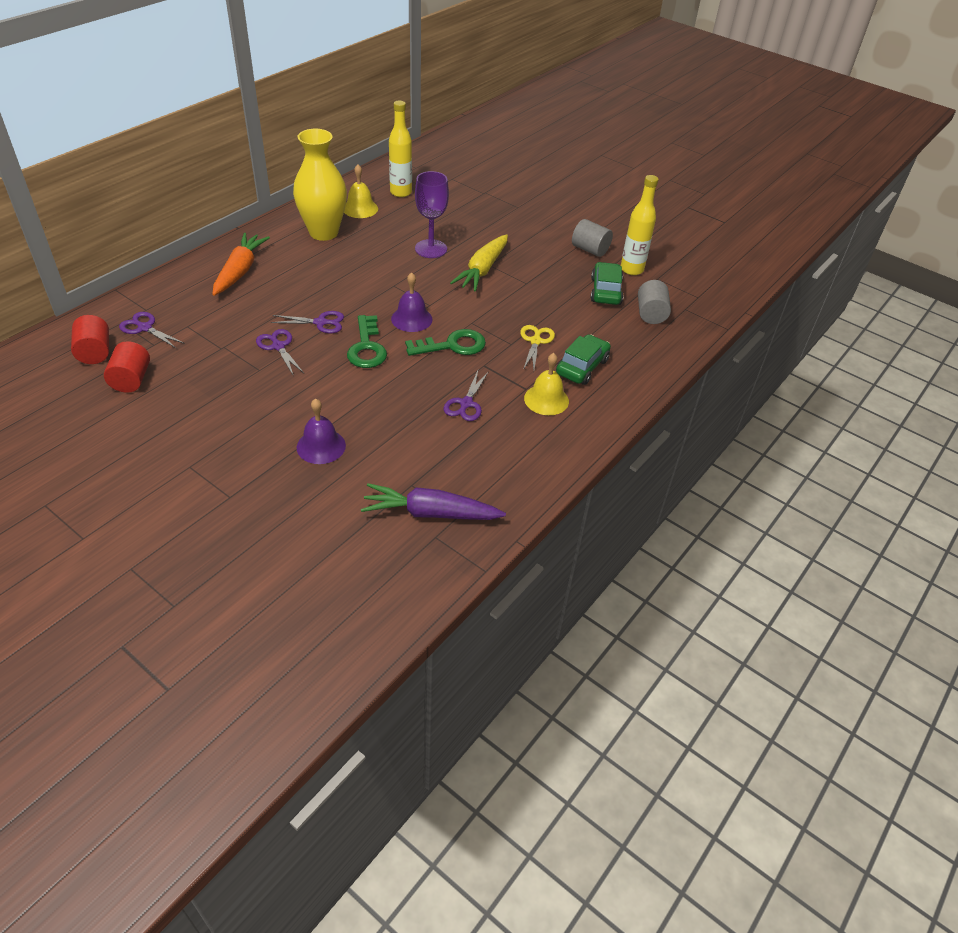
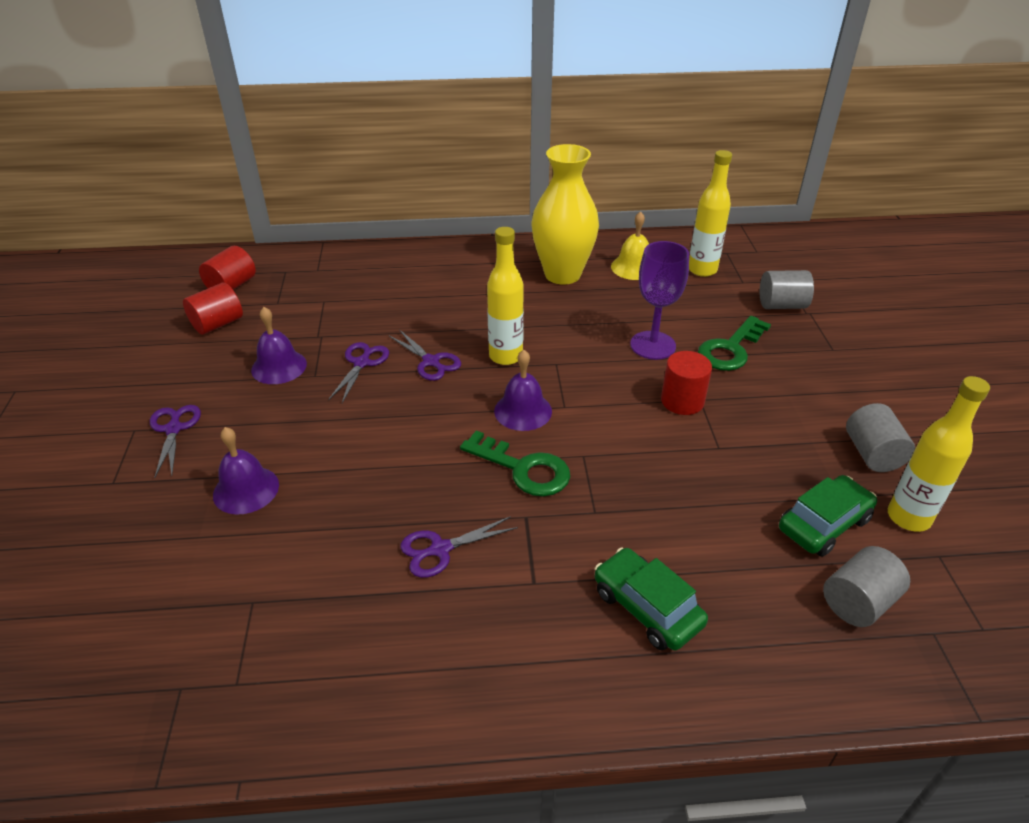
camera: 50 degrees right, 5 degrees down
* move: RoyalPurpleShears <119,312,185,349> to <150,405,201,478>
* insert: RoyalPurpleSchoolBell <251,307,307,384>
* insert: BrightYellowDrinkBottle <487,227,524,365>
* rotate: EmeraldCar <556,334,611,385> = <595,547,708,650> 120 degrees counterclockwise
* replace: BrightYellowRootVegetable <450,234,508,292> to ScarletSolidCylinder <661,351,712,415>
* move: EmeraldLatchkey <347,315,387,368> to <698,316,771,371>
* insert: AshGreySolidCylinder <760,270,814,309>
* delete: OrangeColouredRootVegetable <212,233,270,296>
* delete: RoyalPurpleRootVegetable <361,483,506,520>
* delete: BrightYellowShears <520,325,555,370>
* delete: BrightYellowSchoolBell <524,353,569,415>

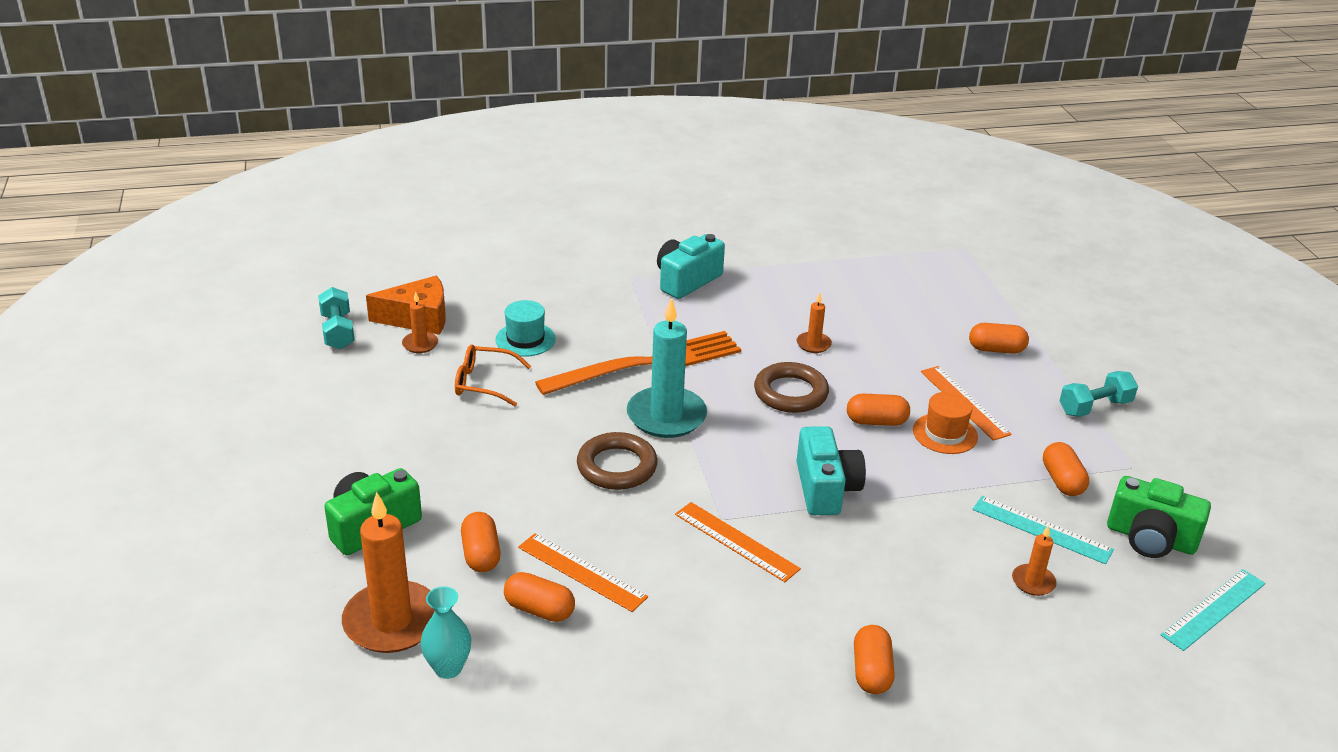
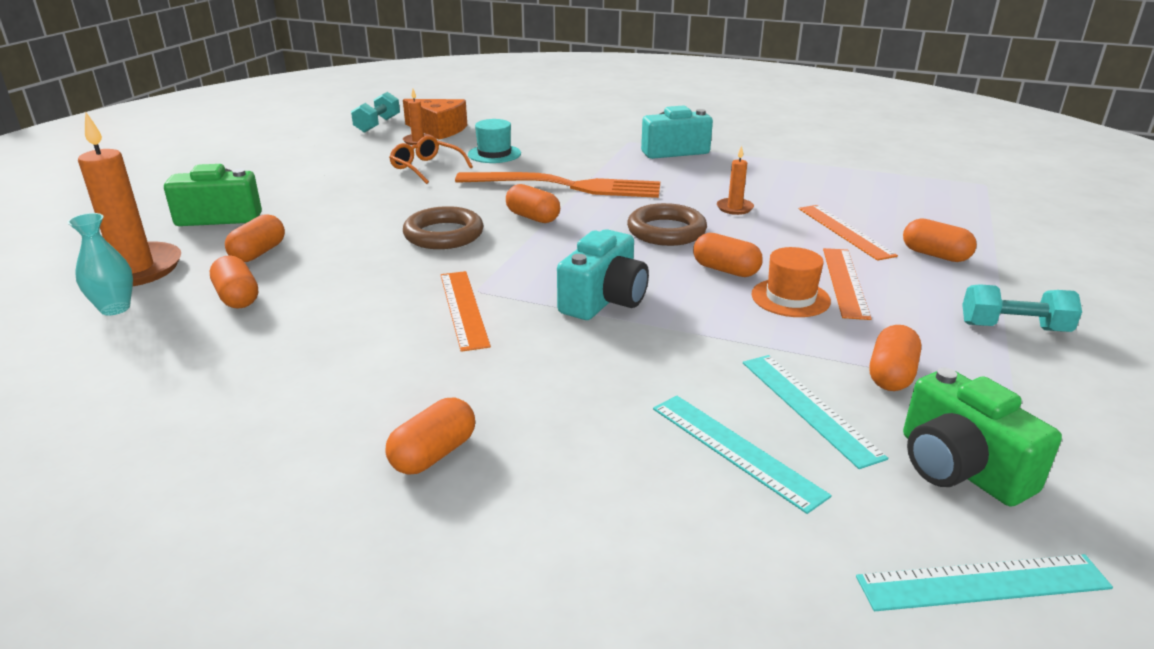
camera: 35 degrees right, 5 degrees down
* replace: TurquoiseWaxCandle <627,297,707,438> to OrangeColouredPill <506,184,560,223>
* replace: OrangeColouredWaxCandle <1012,525,1057,596> to TurquoiseRuler <653,395,832,514>
* move: OrangeColouredRuler <518,533,648,612> to <799,205,898,261>

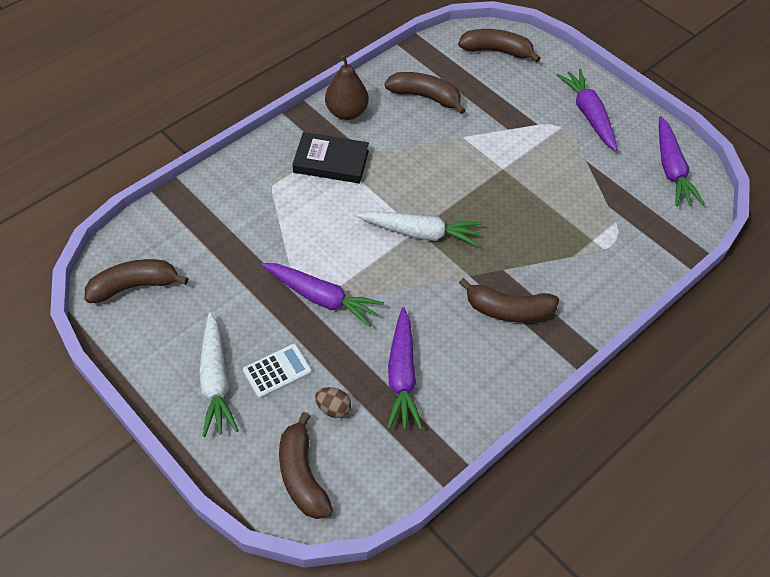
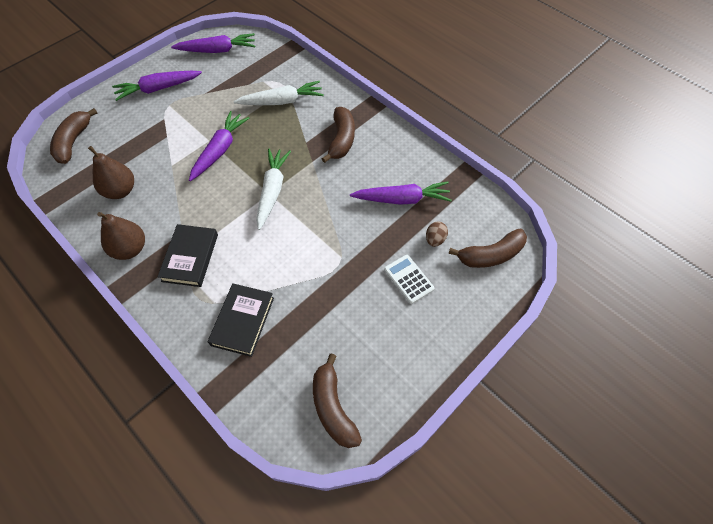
camera: 90 degrees left, 5 degrees up
* replace: DarkBrownToyBanana <384,72,466,114> to DarkBrownPearFruit <88,146,134,199>
* move: RoyalPurpleRootVegetable <261,263,384,327> to <189,111,250,181>
* insert: JetBlackBook <208,283,274,357>
* move: WhiteRootVegetable <199,312,239,437> to <233,81,324,105>

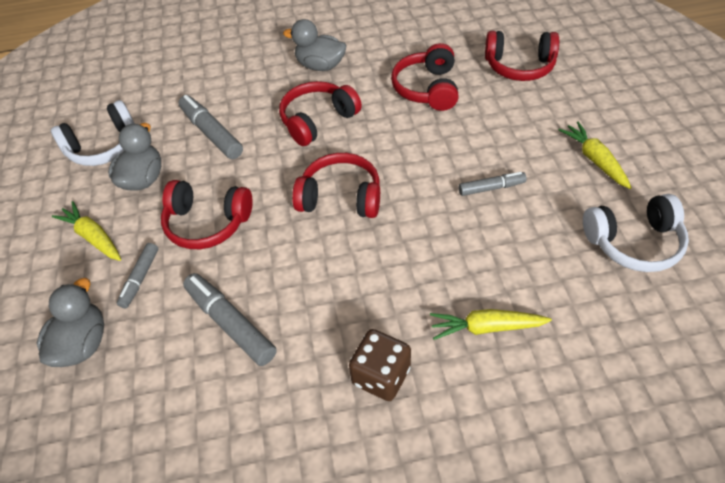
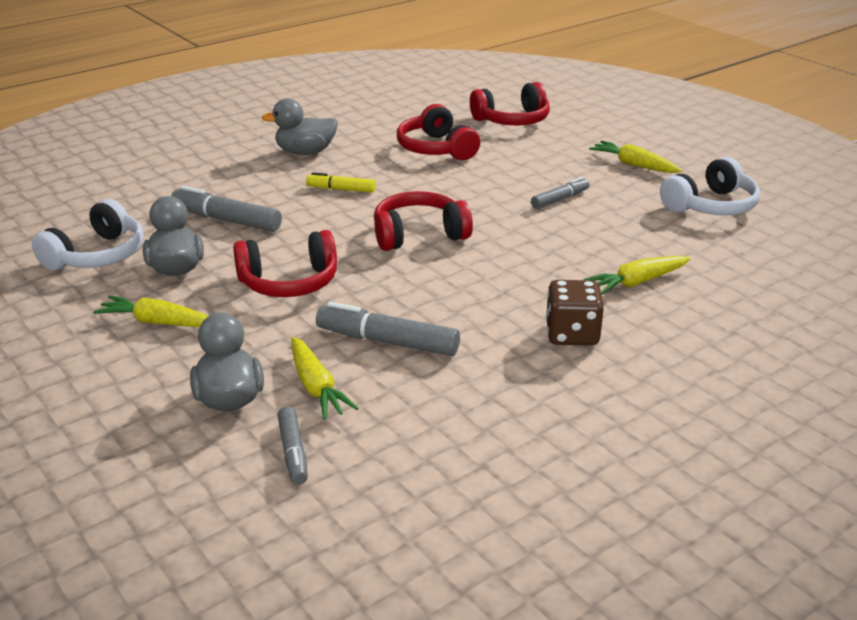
camera: 30 degrees left, 20 degrees down
* move: AshGreyFeltPen <117,243,159,308> to <277,407,308,485>
* insert: BrightYellowRootVegetable <292,337,359,420>
* replace: ScarletOverEarHeadphones <279,81,362,146> to BrightYellowFeltPen <306,172,376,193>

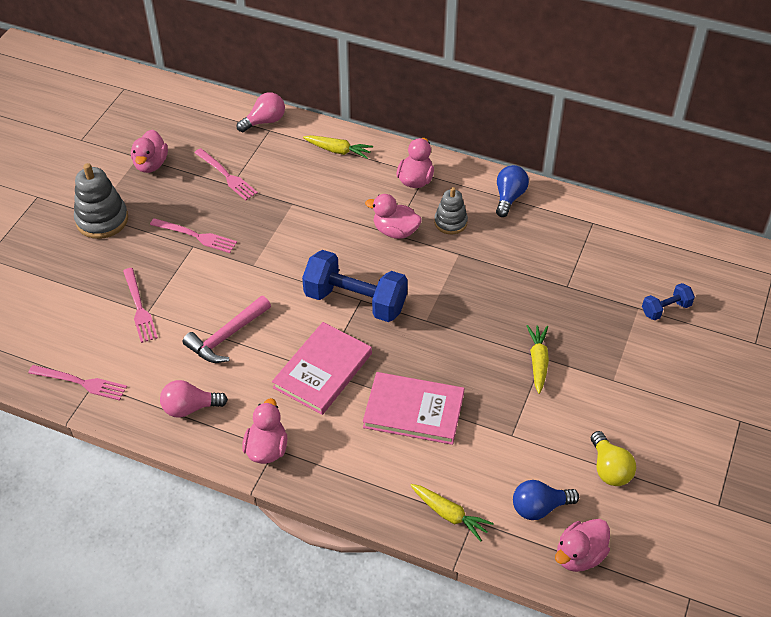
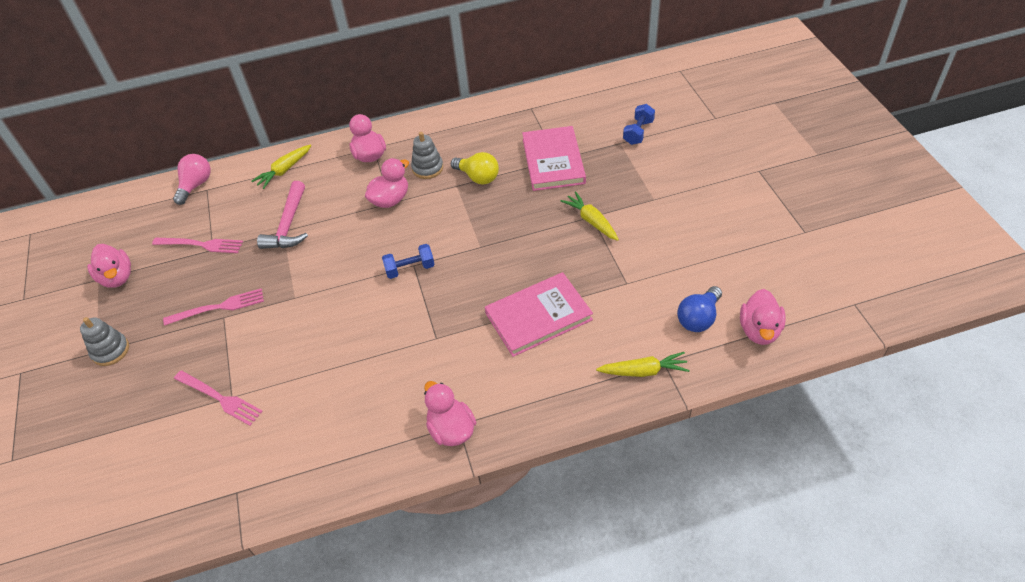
camera: 35 degrees left, 0 degrees up
* resize: AshGreyStackingToy <74,163,128,239> = <80,317,129,366> x0.64
* rotate: BrightYellowRootVegetable <303,135,373,159> = <251,144,311,189> 150 degrees clockwise
* move: PinkCarpenter'sHammer <182,296,271,363> to <257,181,308,249>
* rotate: PinkToyDuck <365,194,422,239> = <365,158,409,208> 150 degrees clockwise
* resize: RoyalBlueFreeWeight <302,250,408,322> = <382,244,435,279> x0.50
* move: BrightYellowBulb <591,431,636,486> to <451,152,499,185>
* move: PinkBook <272,322,372,415> to <522,126,586,191>
* delete: PinkTableFork <28,365,127,401>
* delete: PinkBulb <160,380,228,418>
* delete: RoyalBlueBulb <496,165,529,217>

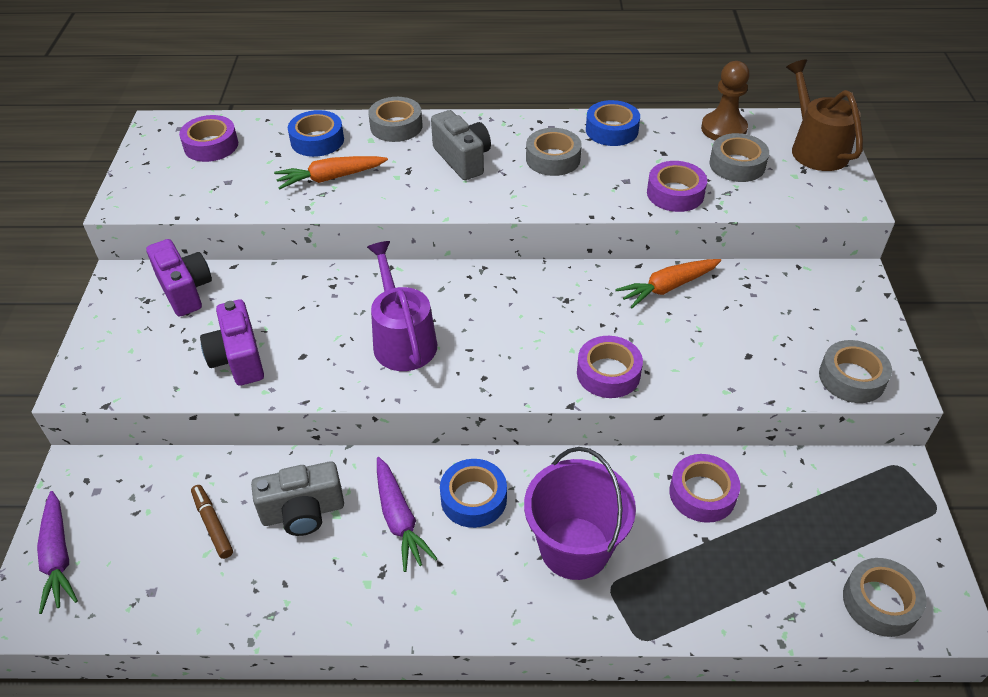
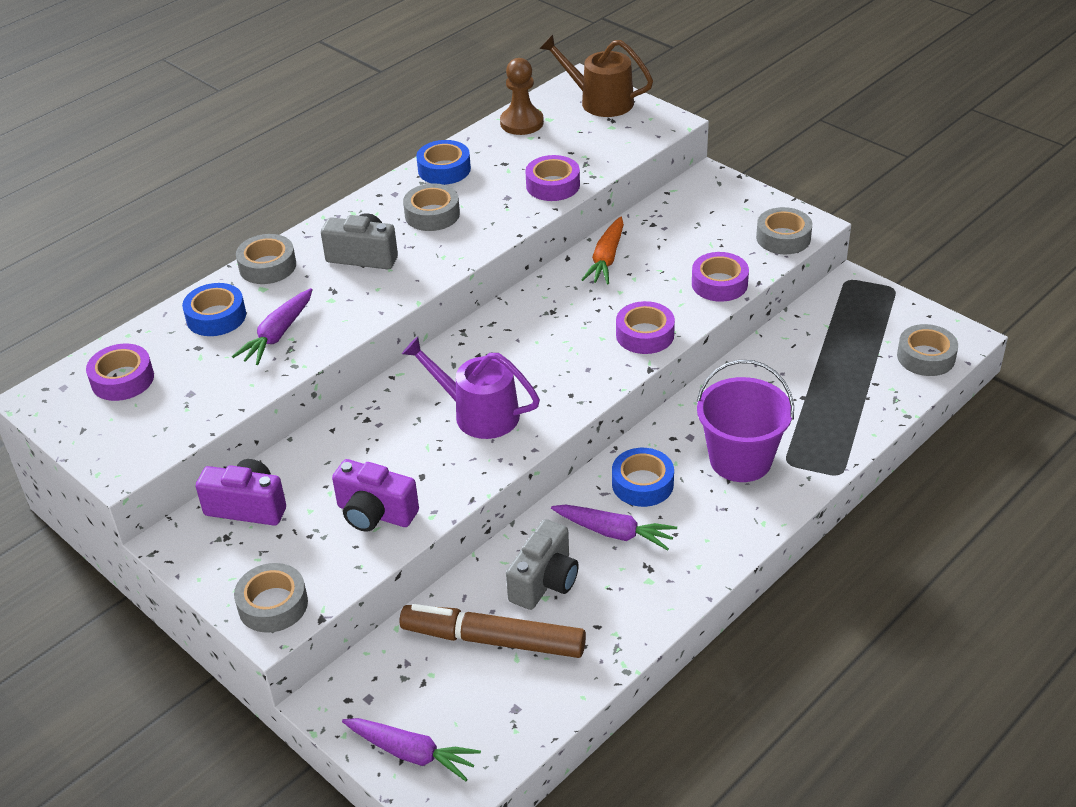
camera: 45 degrees left, 5 degrees down
* recolor: OrangeColouredRootVegetable <274,156,388,189> to RoyalPurpleRootVegetable <232,288,313,365>
* move: AshGreyTape <709,133,769,182> to <234,563,308,633>
* resize: DarkBrownFeltPen <191,485,233,559> = <399,604,586,658> x2.06
* move: RoyalPurpleTape <669,454,740,523> to <692,252,749,302>

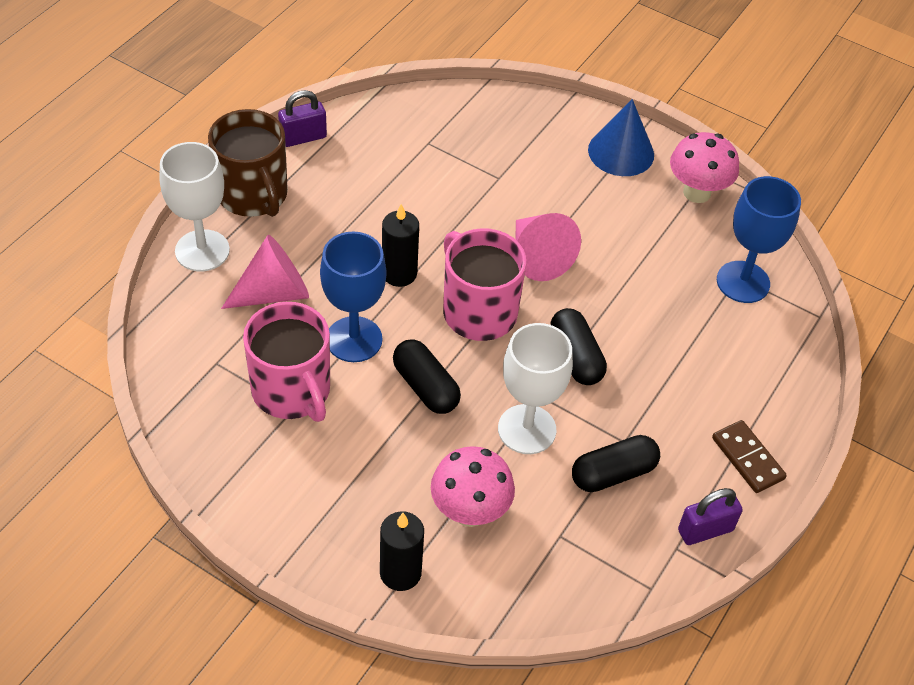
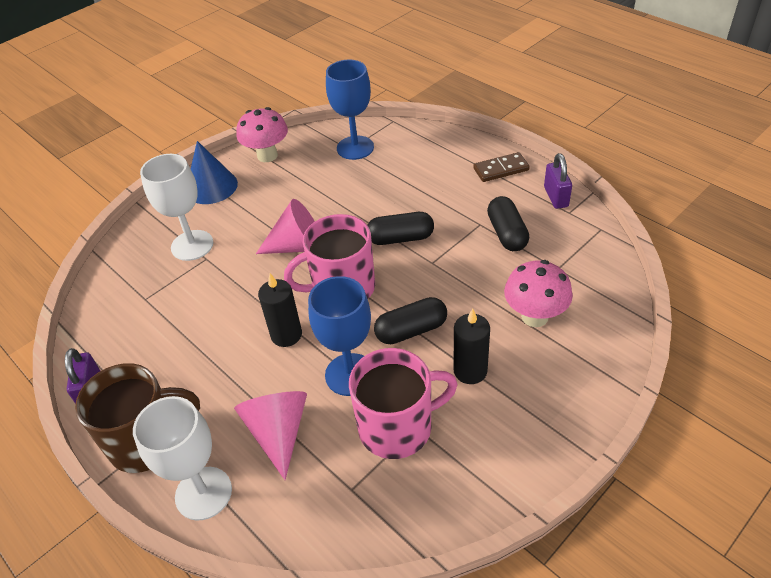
camera: 70 degrees left, 5 degrees down
* move: WhiteGoblet <498,323,573,454> to <140,154,213,261>
* move: JetBlackWaxCandle <380,511,424,591> to <453,309,490,384>

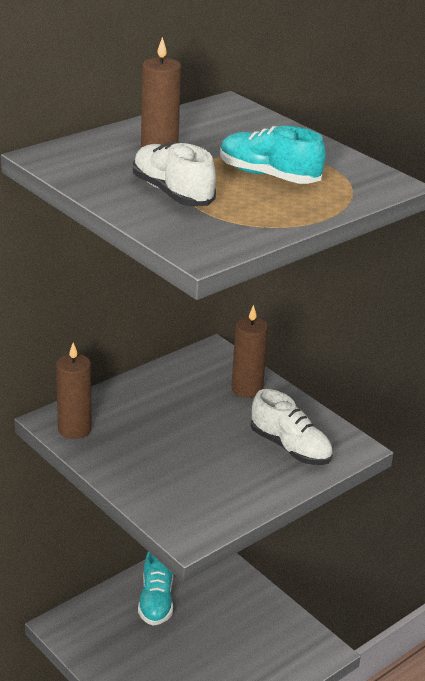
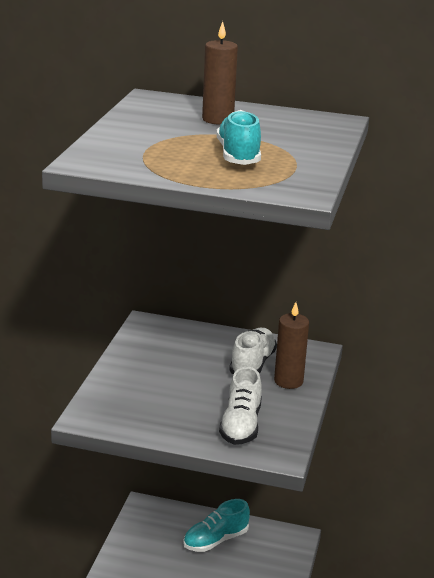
camera: 55 degrees right, 5 degrees down
* move: WhiteLaceUpShoe <133,142,216,206> to <229,328,277,375>
* delete: DarkBrownWaxCandle <56,343,92,439>

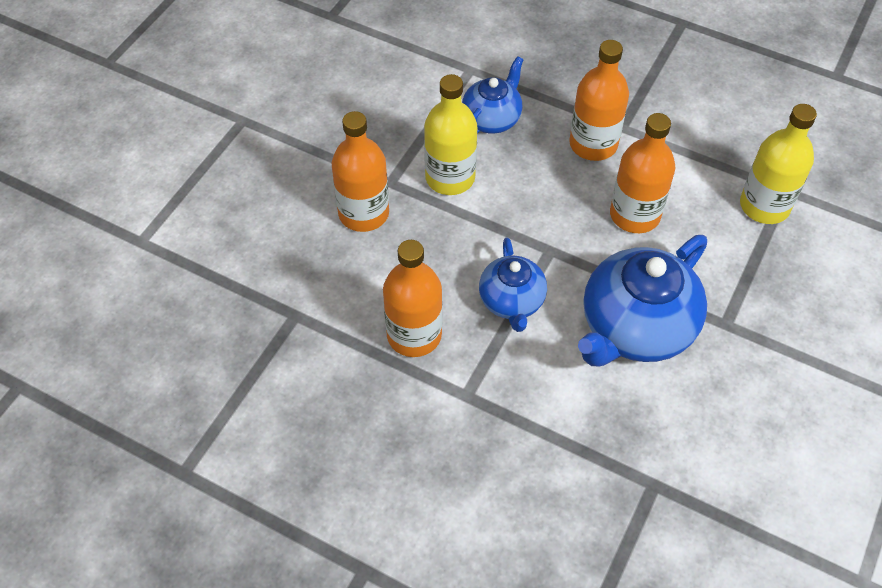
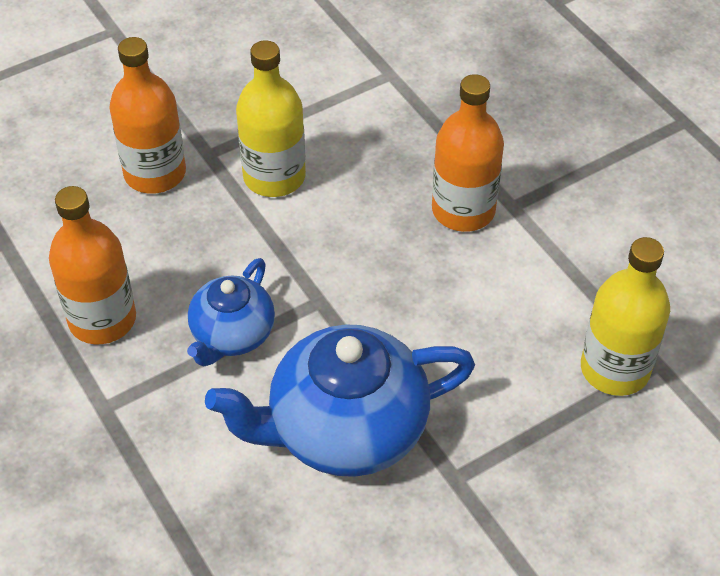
camera: 30 degrees right, 5 degrees down
* delete: RoyalBlueTeaPot <462,56,524,134>
* delete: OrangeColouredDrinkBottle <610,113,675,233>

